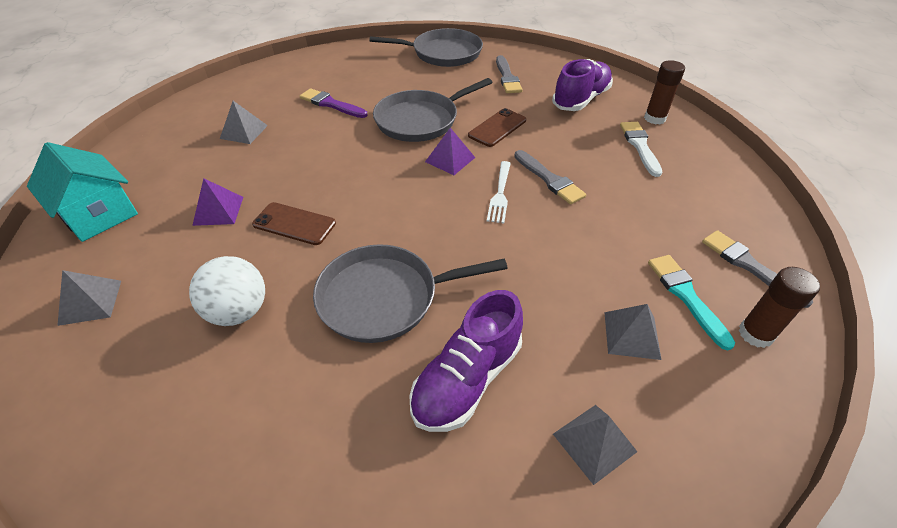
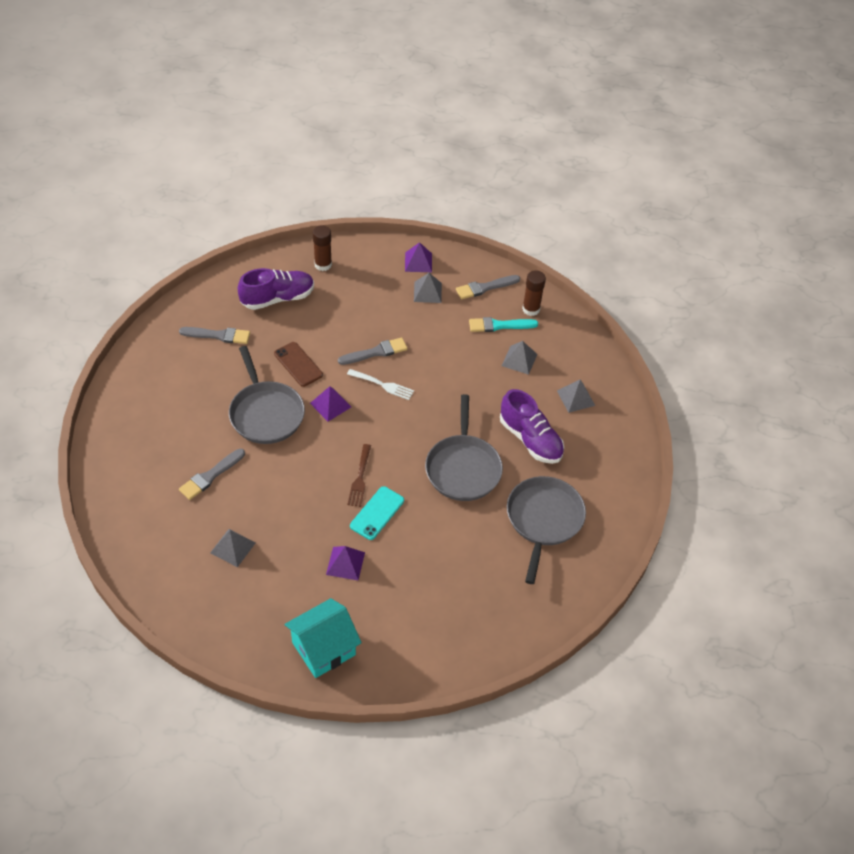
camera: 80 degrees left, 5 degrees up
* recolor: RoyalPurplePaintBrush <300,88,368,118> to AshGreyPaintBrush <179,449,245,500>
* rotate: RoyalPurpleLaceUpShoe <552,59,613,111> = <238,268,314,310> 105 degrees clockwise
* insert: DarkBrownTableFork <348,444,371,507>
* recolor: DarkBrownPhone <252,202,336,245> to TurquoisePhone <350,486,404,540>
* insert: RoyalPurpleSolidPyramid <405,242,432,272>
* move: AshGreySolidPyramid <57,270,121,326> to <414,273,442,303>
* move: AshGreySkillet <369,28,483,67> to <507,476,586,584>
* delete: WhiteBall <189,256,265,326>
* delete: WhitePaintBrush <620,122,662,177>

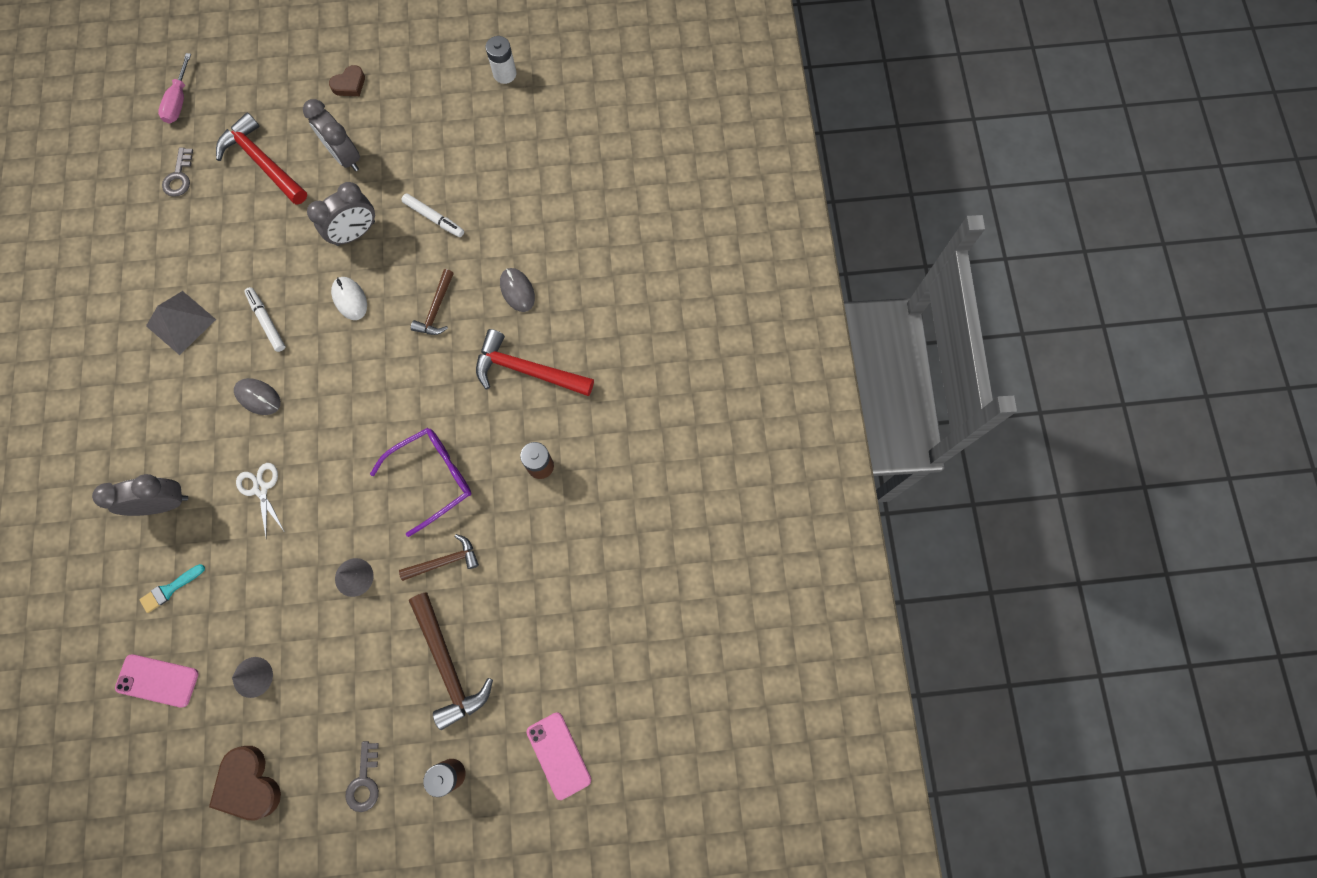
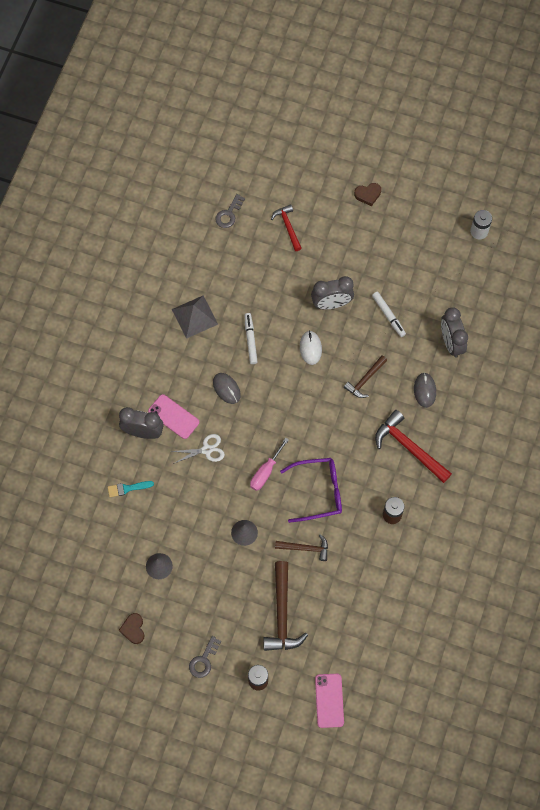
camera: 25 degrees right, 5 degrees down
* resize: DarkBrownLoveHeart <209,746,281,820> = <119,613,145,644> x0.62
* move: PinkPhone <115,655,199,707> to <148,394,199,439>
* rotate: WhiteShears <236,463,284,537> = <170,434,225,464> 75 degrees clockwise
* move: PinkScrewdriver <158,53,191,124> to <250,438,289,491>
* resize: ScarletCarpenter'sHammer <216,112,307,205> = <271,204,302,251> x0.60
* move: AshGreyClock <303,99,360,171> to <441,307,468,358>

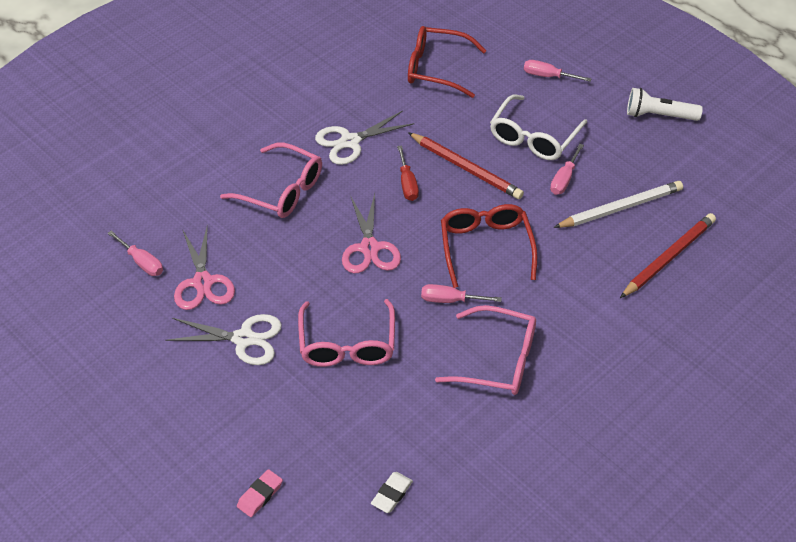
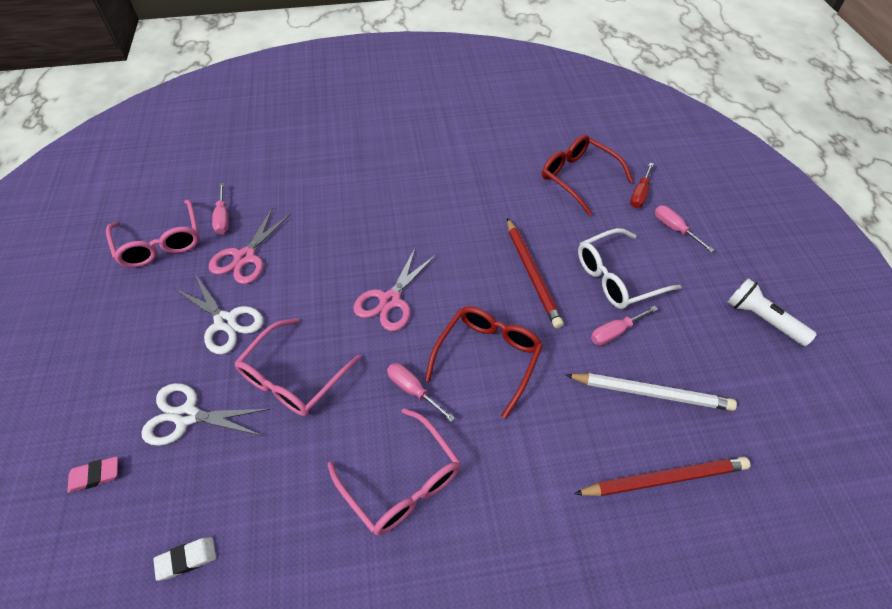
camera: 35 degrees right, 5 degrees up
* move: PinkSpectacles <220,143,322,218> to <106,200,200,268>
* move: WhiteShears <315,110,415,165> to <141,383,270,446>
* move: ScarletScrewdriver <397,146,419,201> to <630,163,654,208>

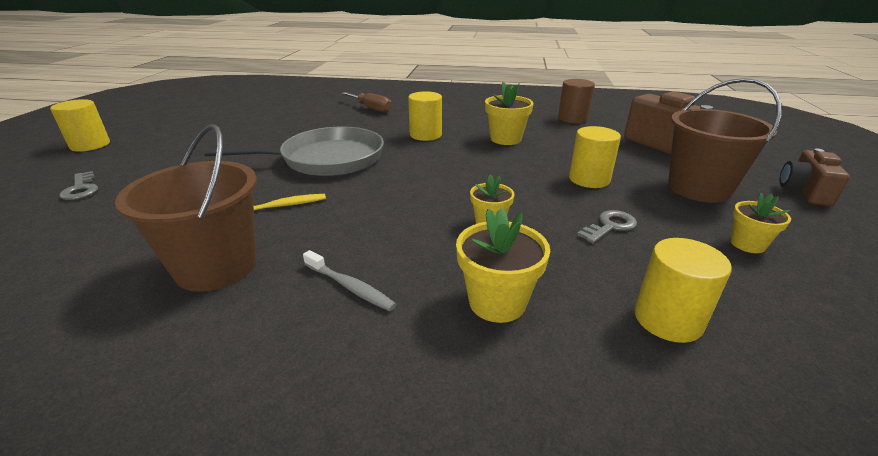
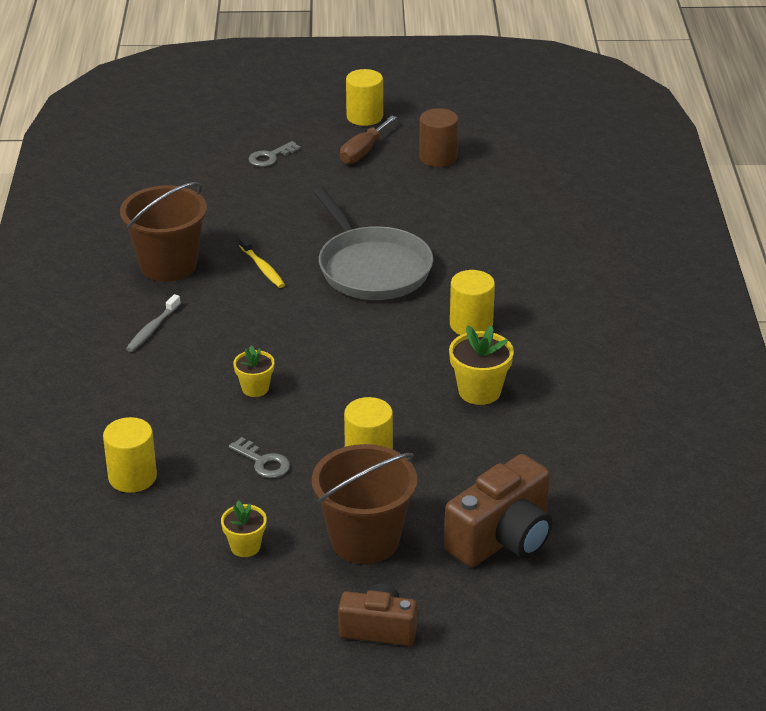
camera: 80 degrees right, 5 degrees up
* move: DarkBrownScrewdriver <341,92,392,113> to <340,115,397,164>
* move: DarkBrownSolidCylinder <558,79,595,124> to <419,108,458,167>
* delete: BrightYellowPottedPlant <456,208,550,323>

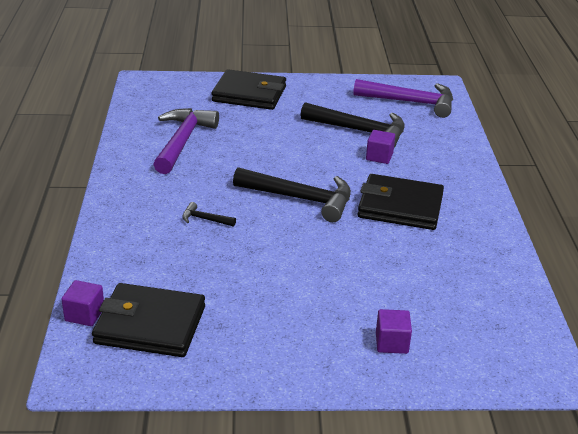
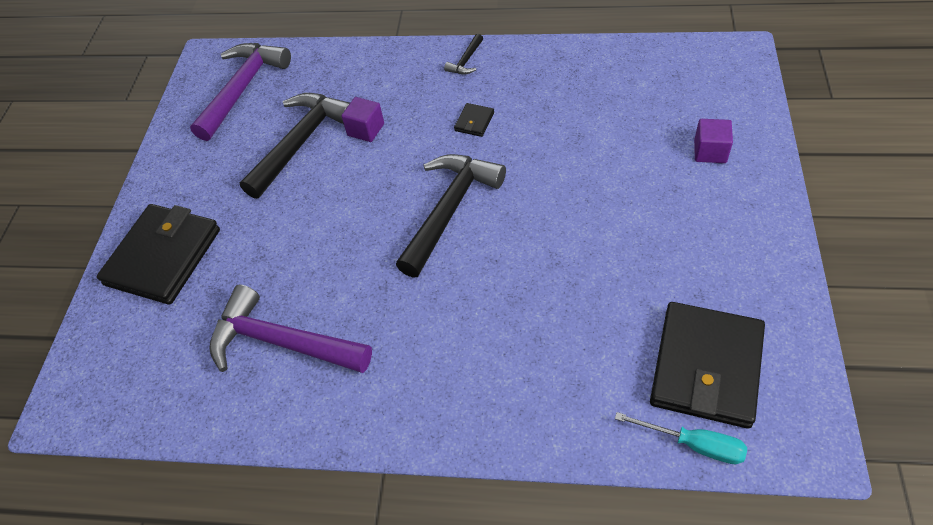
camera: 75 degrees left, 20 degrees up
* move: JetBlackCarpenter'sHammer <182,202,236,227> to <444,34,483,75>
* resize: JetBlackWallet <358,174,444,230> = <454,103,494,137> x0.41
* replace: RoyalPurpleCube <61,280,104,326> to TurquoiseScrewdriver <615,412,747,464>

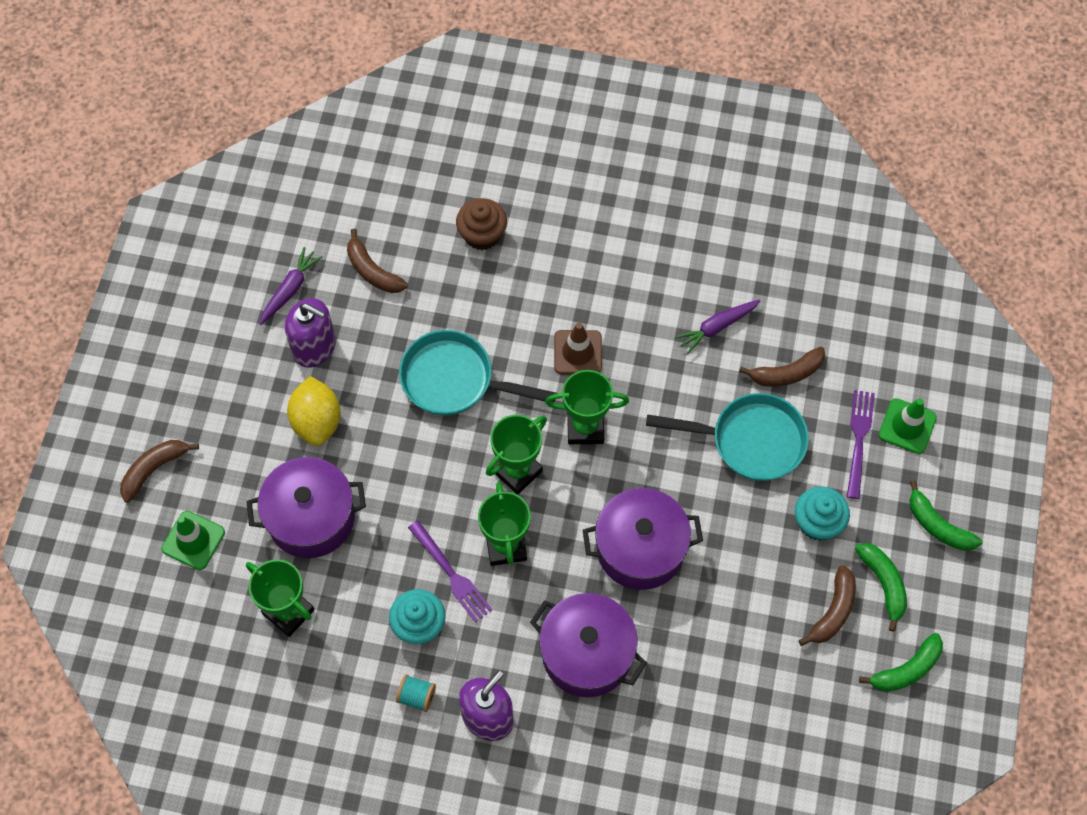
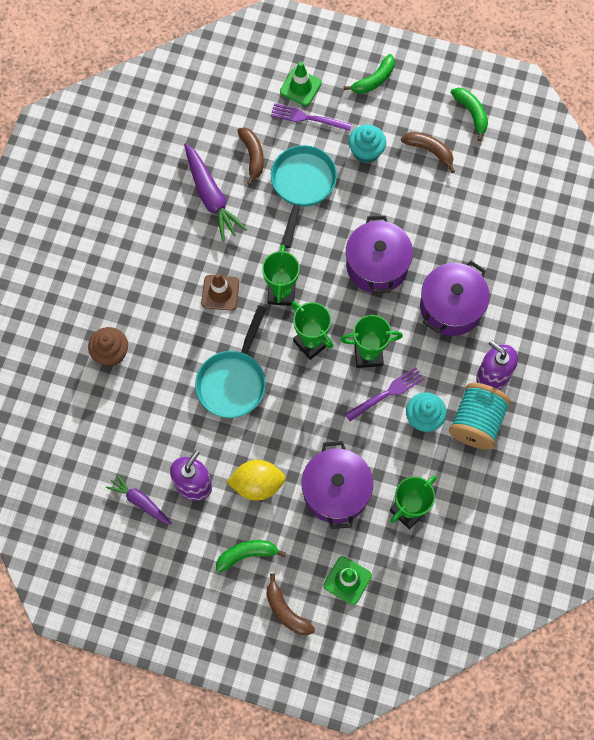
camera: 85 degrees left, 5 degrees up
* resize: RoyalPurpleRootVegetable <675,299,760,354> = <184,143,247,242> x1.64
* move: EmeraldToyBanana <855,543,907,632> to <216,540,286,572>
* resize: TurquoiseReelOfThread <396,674,436,712> = <449,383,511,450> x2.24
* delete: DarkBrownToyBanana <347,229,408,293>

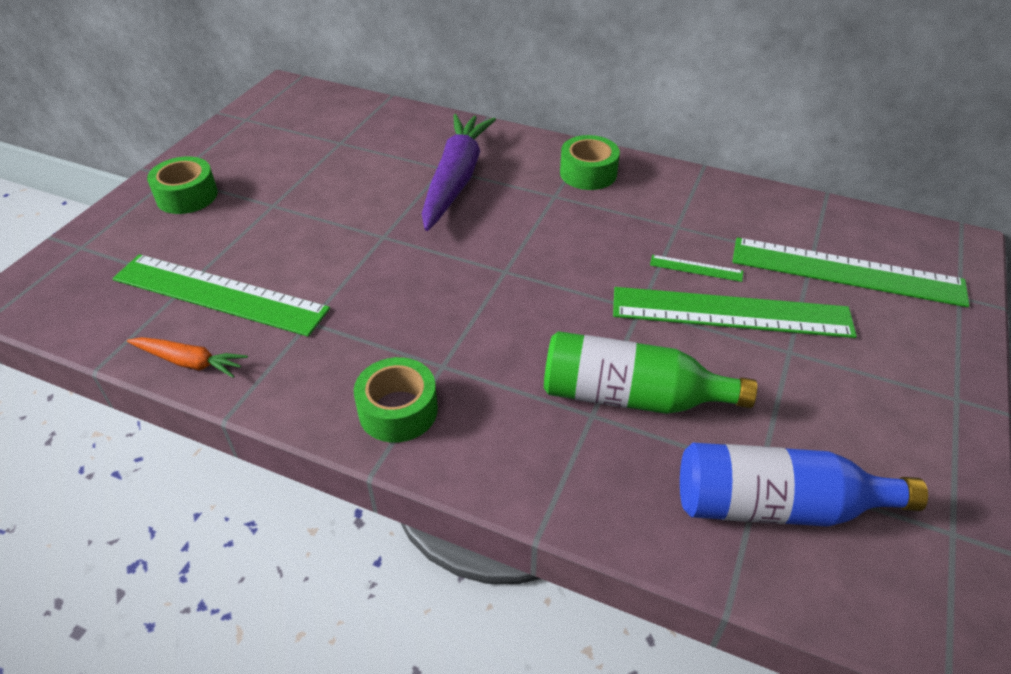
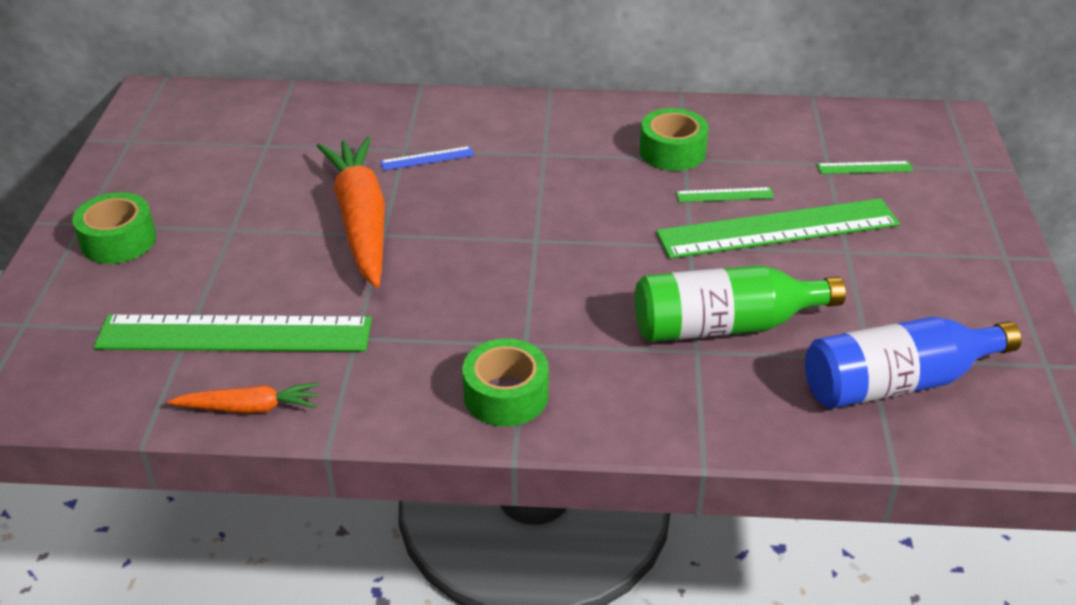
camera: 20 degrees left, 5 degrees down
* insert: OrangeColouredRootVegetable <317,137,385,288>
* replace: RoyalPurpleRootVegetable <422,114,496,231> to RoyalBlueRuler <380,146,474,171>
* move: EmeraldTape <560,135,620,190> to <639,108,709,171>
* resize: EmeraldRuler <733,238,970,307> = <817,161,913,174> x0.41

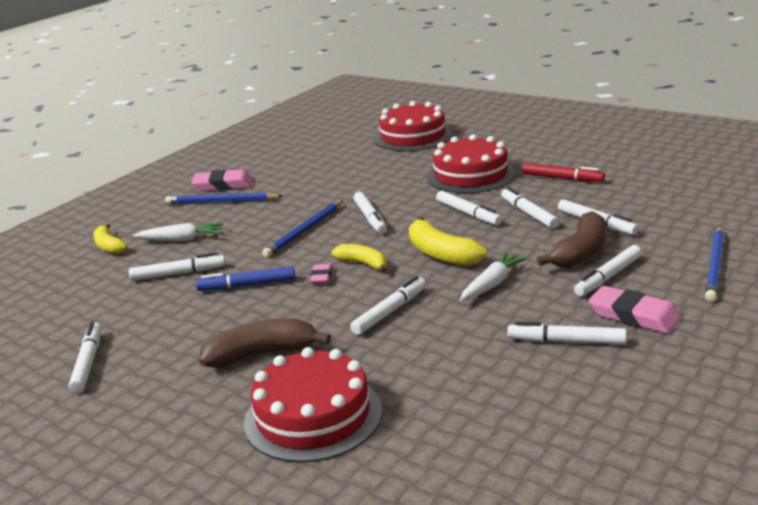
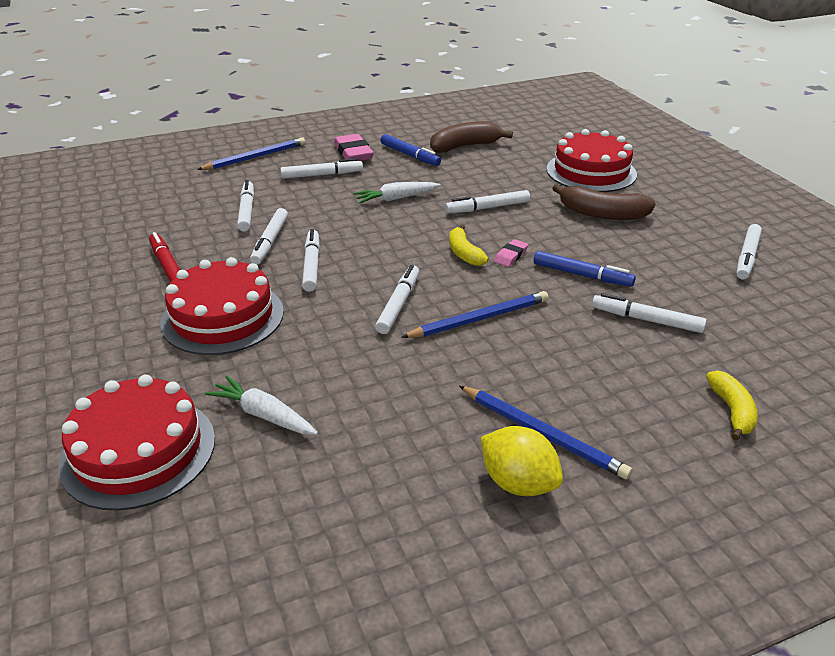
camera: 150 degrees left, 10 degrees up
* move: WhiteRootVegetable <133,223,223,241> to <205,376,318,435>
* recolor: WhiteFeltPen <507,321,627,344> to RoyalBlueFeltPen <381,134,441,166>
* move: DarkBrownToyBanana <536,211,606,268> to <430,121,513,153>
* replace: PinkEraser <191,169,253,192> to BrightYellowLemon <481,426,563,496>
* delete: BrightYellowToyBanana <409,216,487,266>

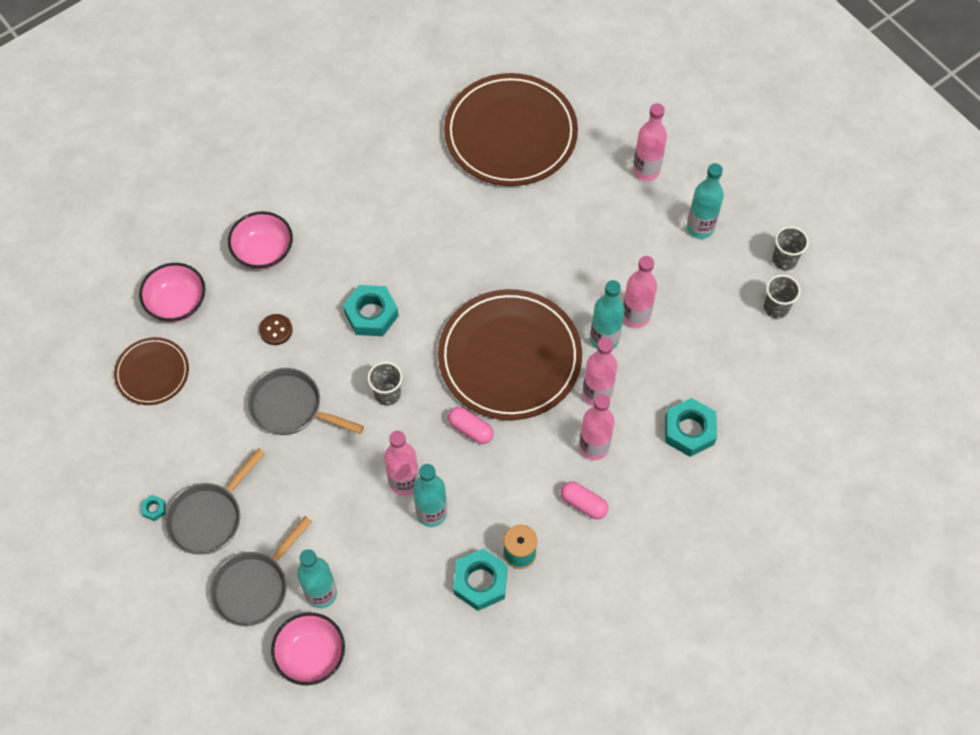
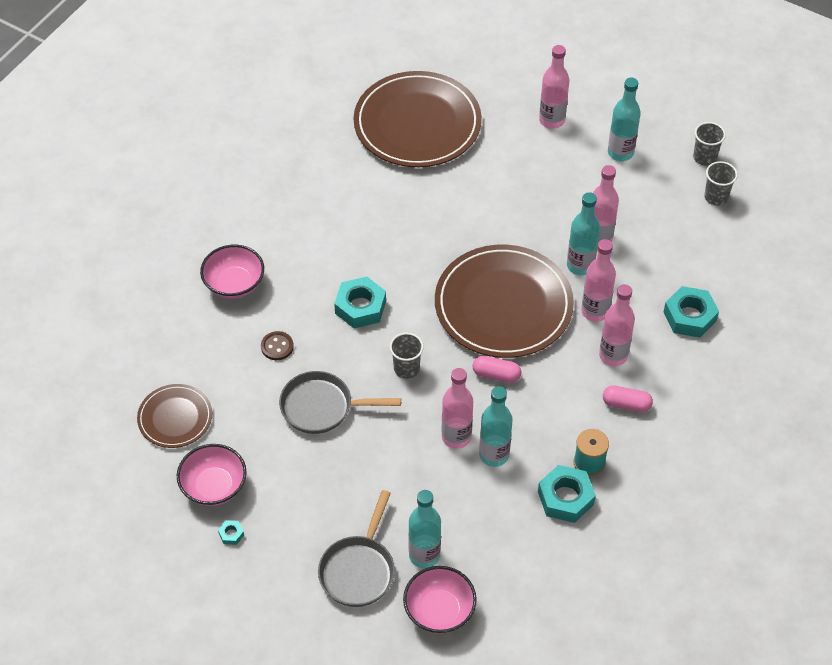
camera: 20 degrees left, 10 degrees down
* move: PinkServingBowl <139,263,206,322> to <177,444,247,506>
* delete: AshGreySkillet <165,448,265,555>

